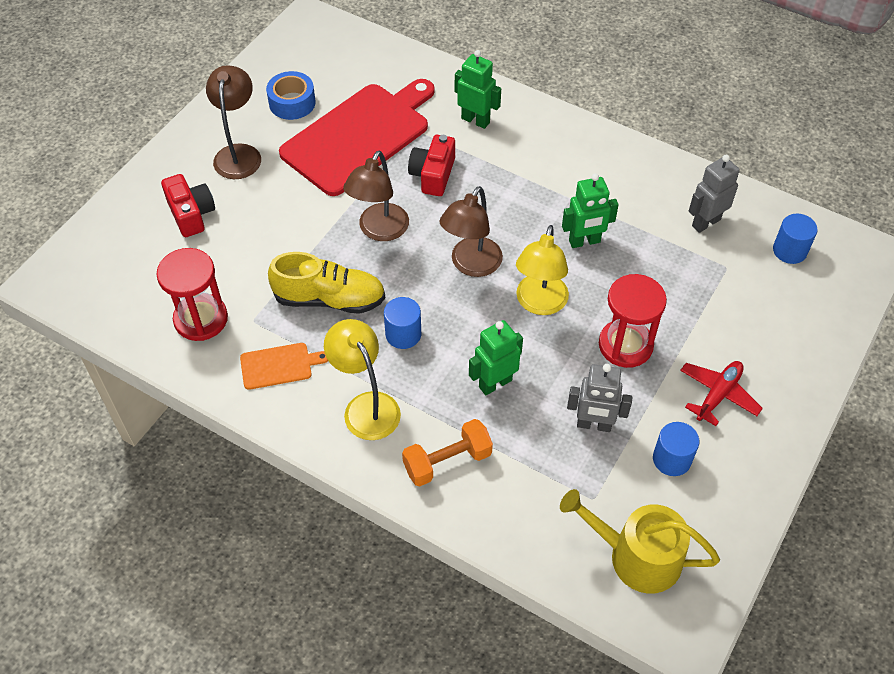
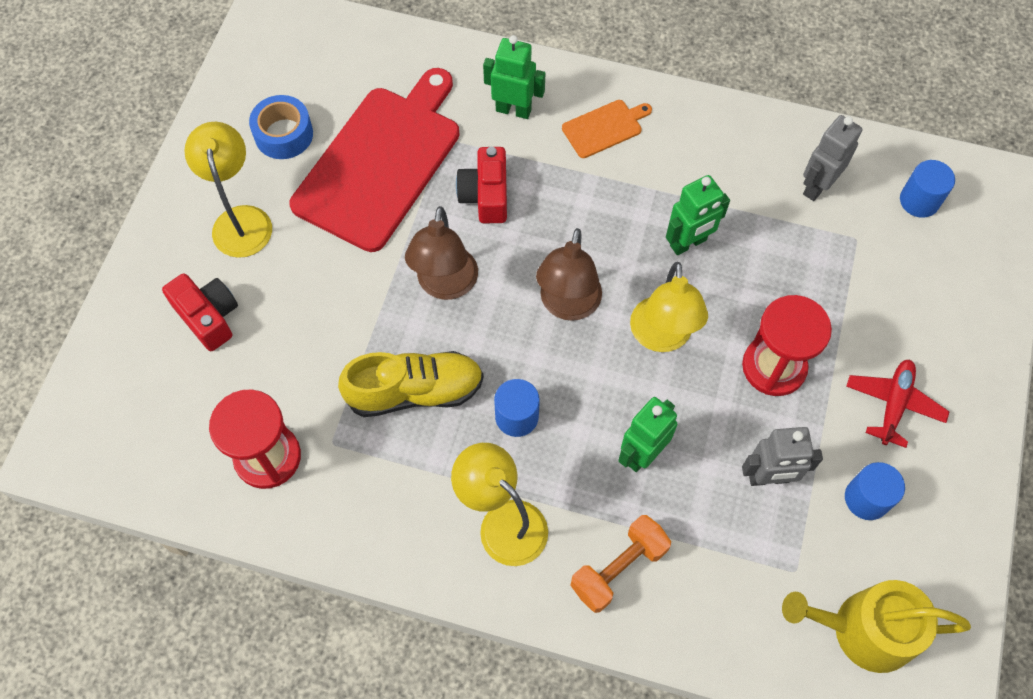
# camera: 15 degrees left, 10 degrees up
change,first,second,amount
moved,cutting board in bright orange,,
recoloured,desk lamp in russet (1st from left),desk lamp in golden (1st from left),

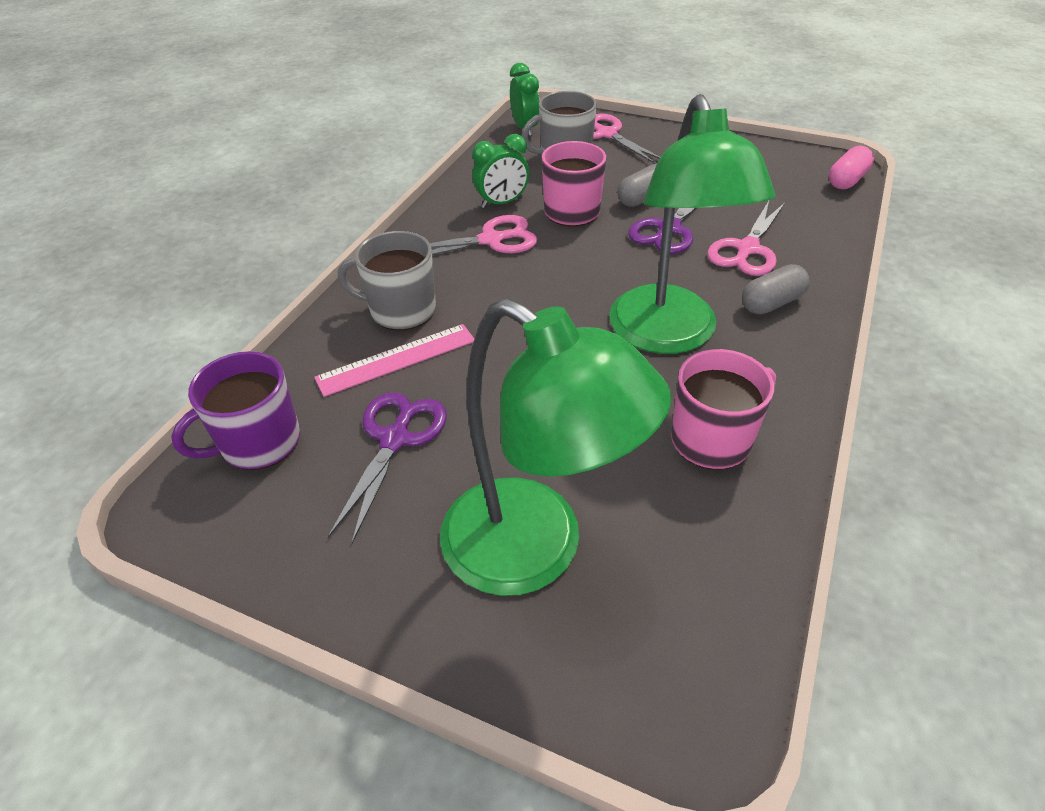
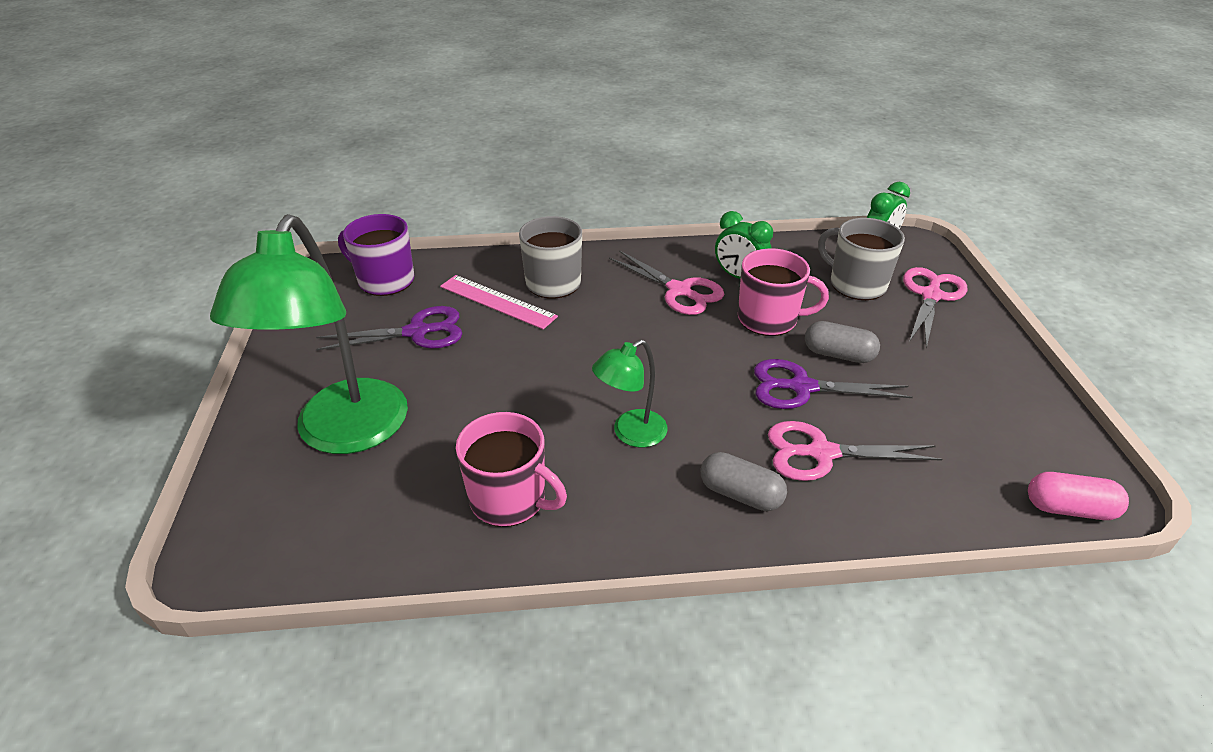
# camera: 60 degrees right, 5 degrees down
change,first,second,amount
resized,desk lamp in green (2nd from left),,x0.49

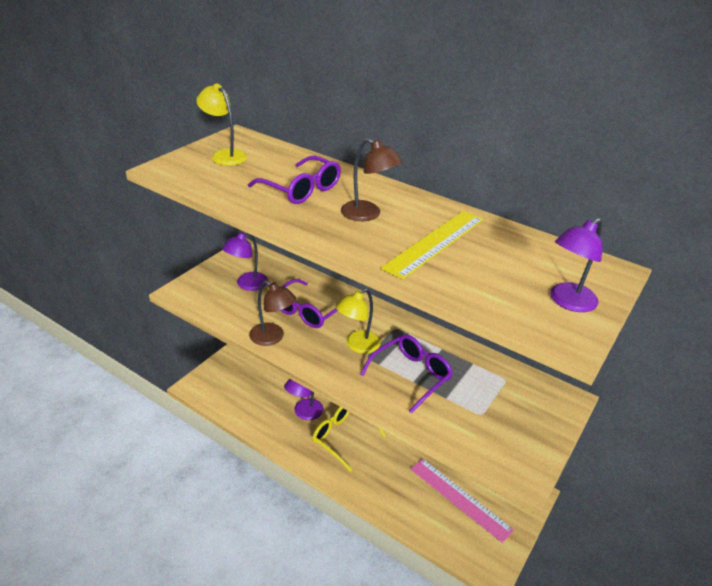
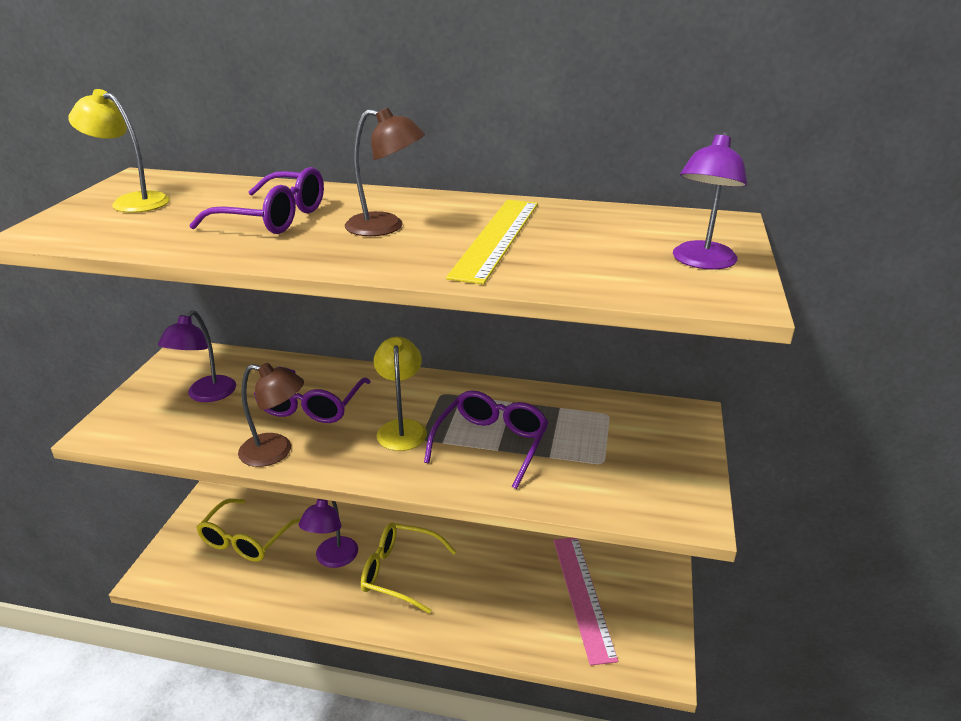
# camera: 20 degrees left, 5 degrees down
change,first,second,amount
added,,spectacles in golden (1st from left),
turned,desk lamp in golden (2nd from left),,150 degrees clockwise
turned,measuring stick in pink,,60 degrees clockwise

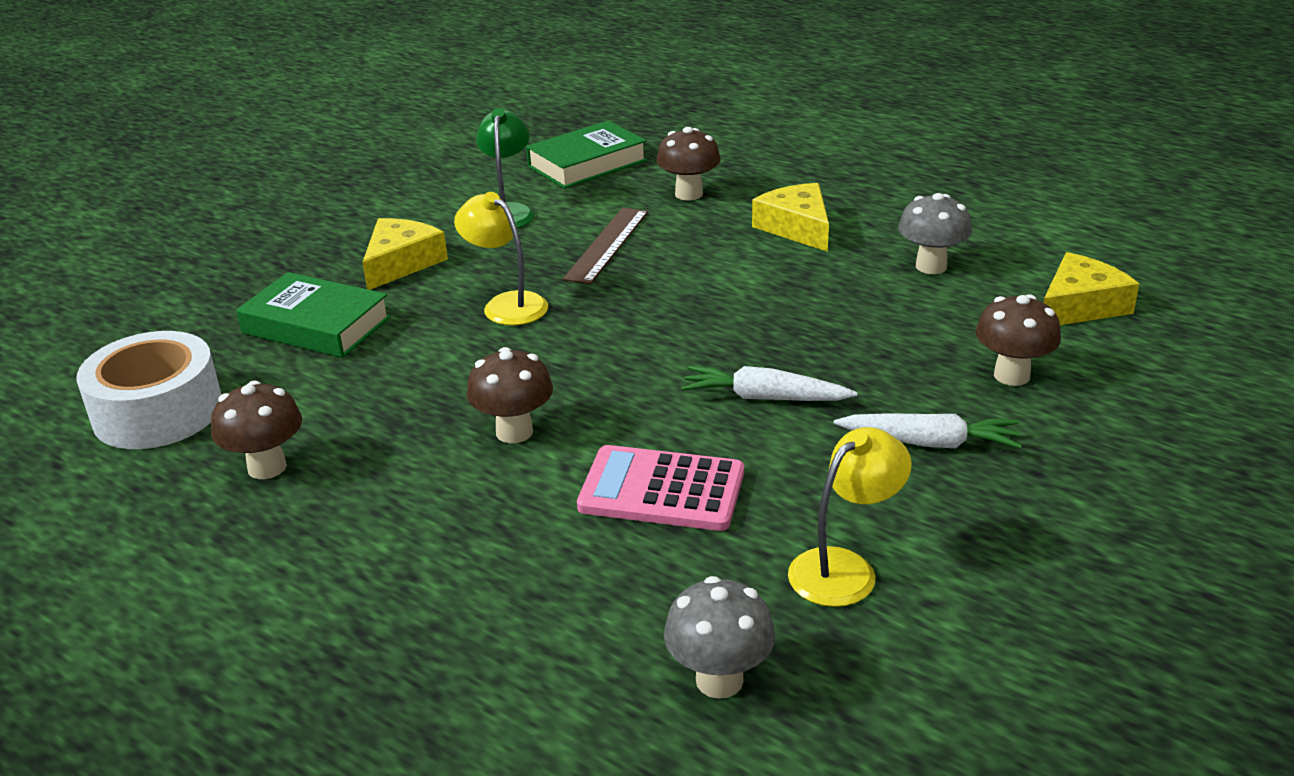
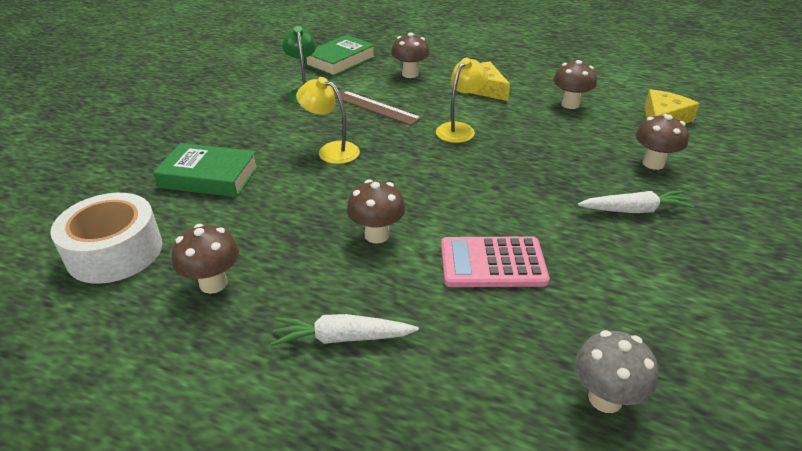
# camera: 15 degrees left, 5 degrees up
change,first,second,amount
removed,piece of cheese in golden (1st from left),,
moved,carrot in snow-white (1st from left),,
moved,desk lamp in golden (2nd from left),,
recoloured,fungus in grey (2nd from left),fungus in russet (4th from left),
turned,measuring stick in russet,,60 degrees counterclockwise

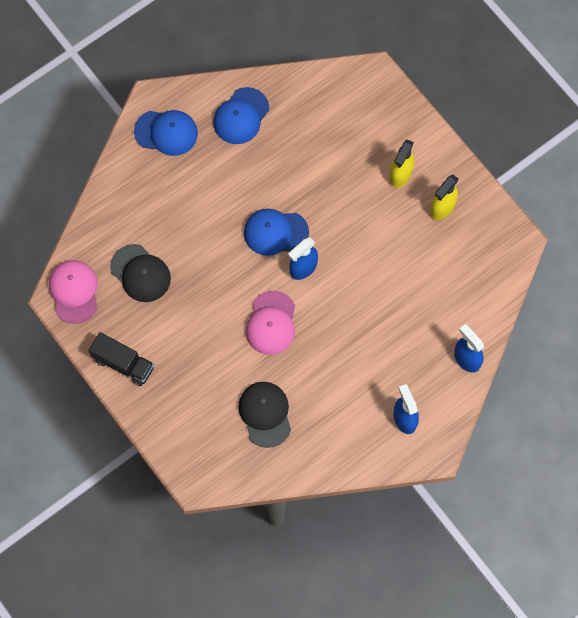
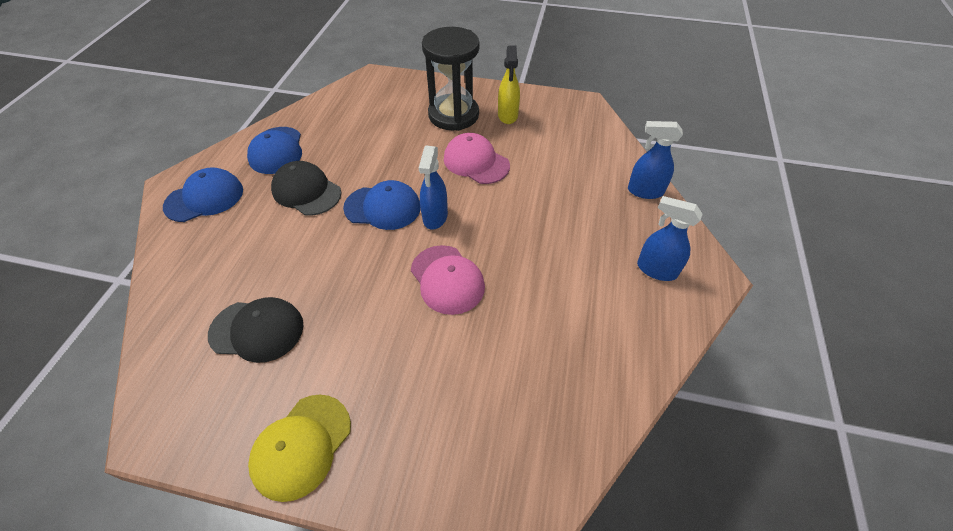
# camera: 40 degrees left, 20 degrees down
change,first,second,amount
moved,cap in pink (1st from left in the first image),cap in pink (2nd from left),
moved,cap in ebony (2nd from left),,
replaced,truck in ebony,cap in golden,
replaced,sprayer in golden (1st from left),sandglass in ebony,
turned,cap in royal blue (3rd from left),,135 degrees counterclockwise

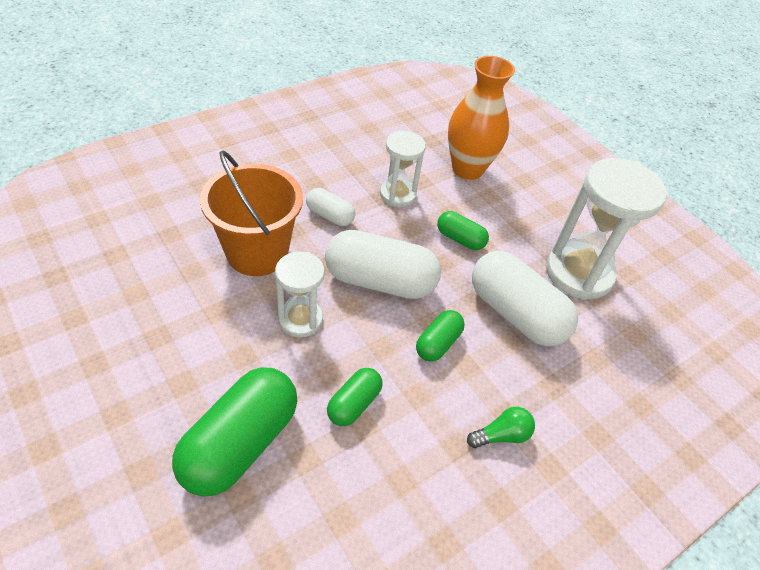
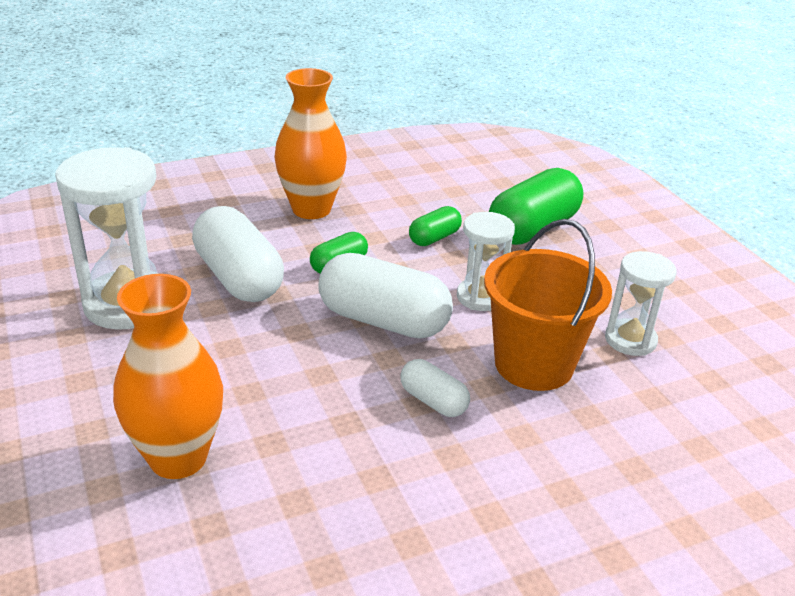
# camera: 165 degrees left, 15 degrees down
change,first,second,amount
removed,capsule in green (4th from left),,
moved,sandglass in snow-white (2nd from left in the first image),sandglass in snow-white (3rd from left),
replaced,bulb in green,flower vase in bright orange (2nd from left),

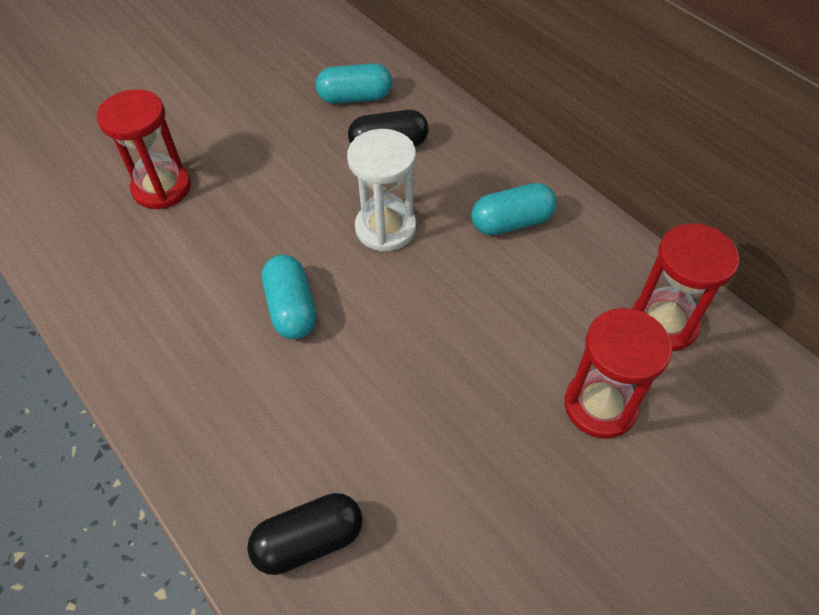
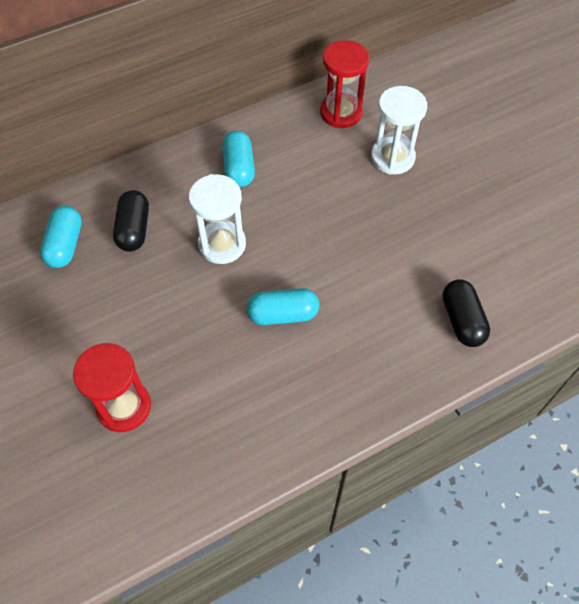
# camera: 80 degrees left, 5 degrees up
change,first,second,amount
recoloured,sandglass in red (2nd from left),sandglass in snow-white (2nd from left),

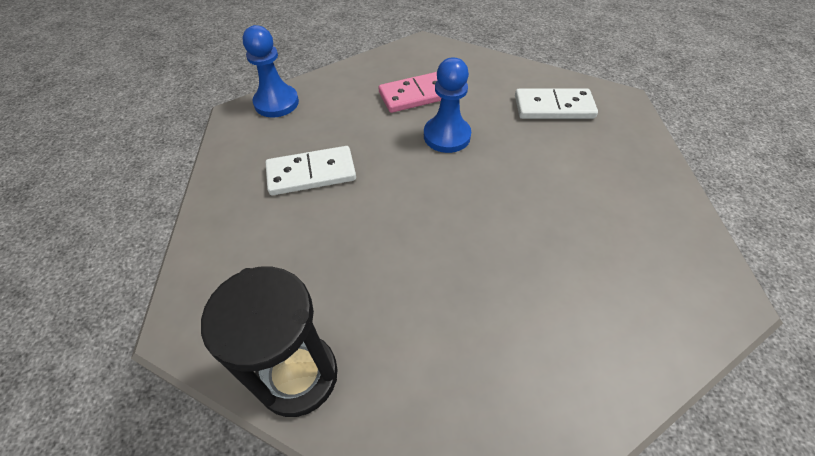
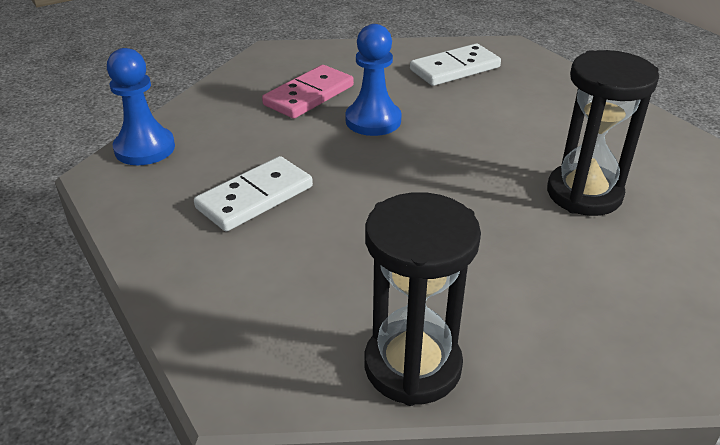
# camera: 30 degrees left, 15 degrees down
change,first,second,amount
added,,sandglass in ebony (2nd from left),

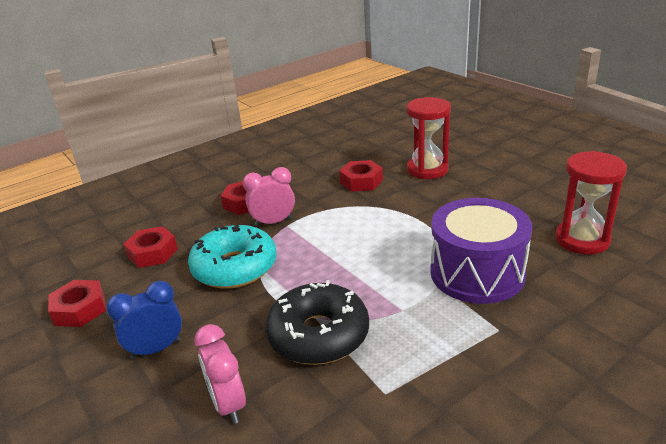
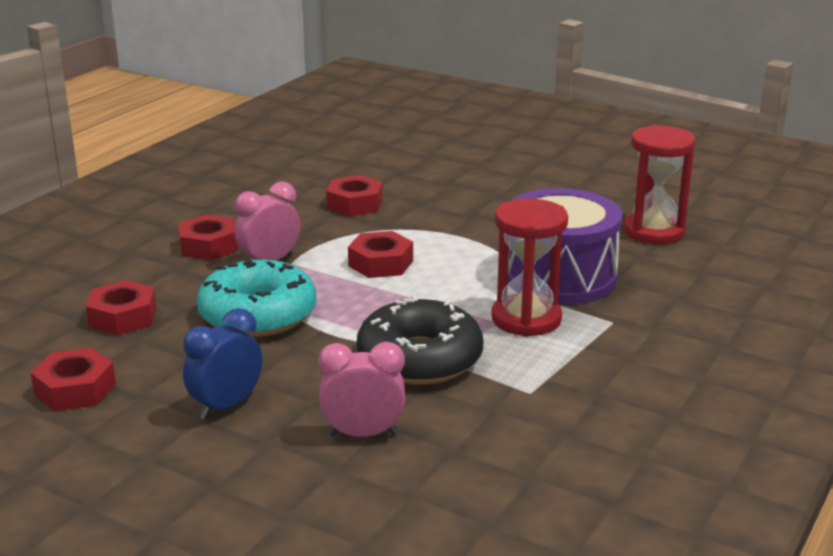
# camera: 25 degrees left, 5 degrees down
change,first,second,amount
added,,nut in red (5th from left),
moved,sandglass in red (1st from left),,
turned,alarm clock in pink (1st from left in the first image),alarm clock in pink (2nd from left),135 degrees clockwise

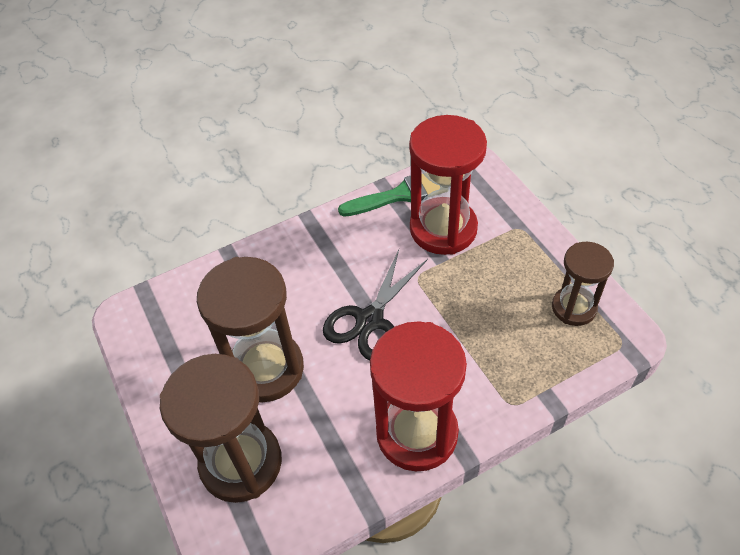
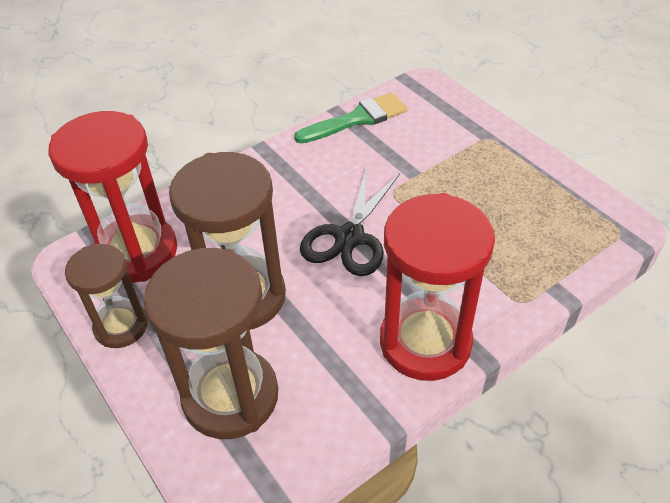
# camera: 10 degrees left, 5 degrees down
change,first,second,amount
moved,sandglass in red (2nd from left in the first image),sandglass in red (1st from left),
moved,sandglass in russet (3rd from left in the first image),sandglass in russet (1st from left),

